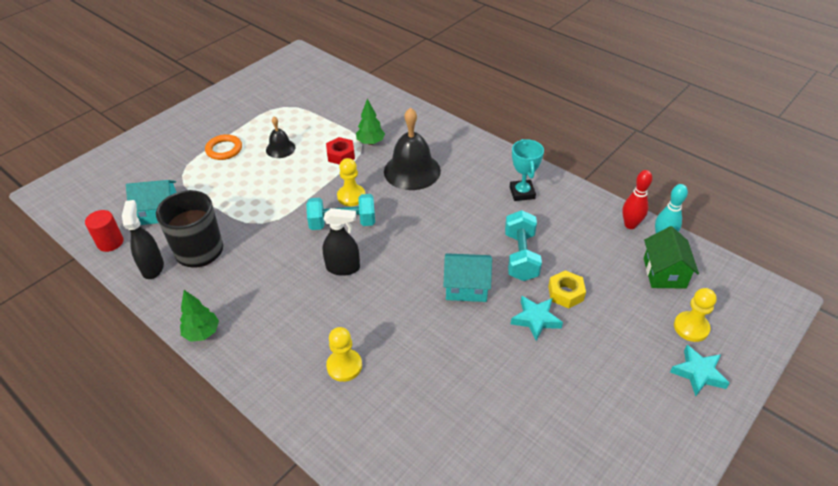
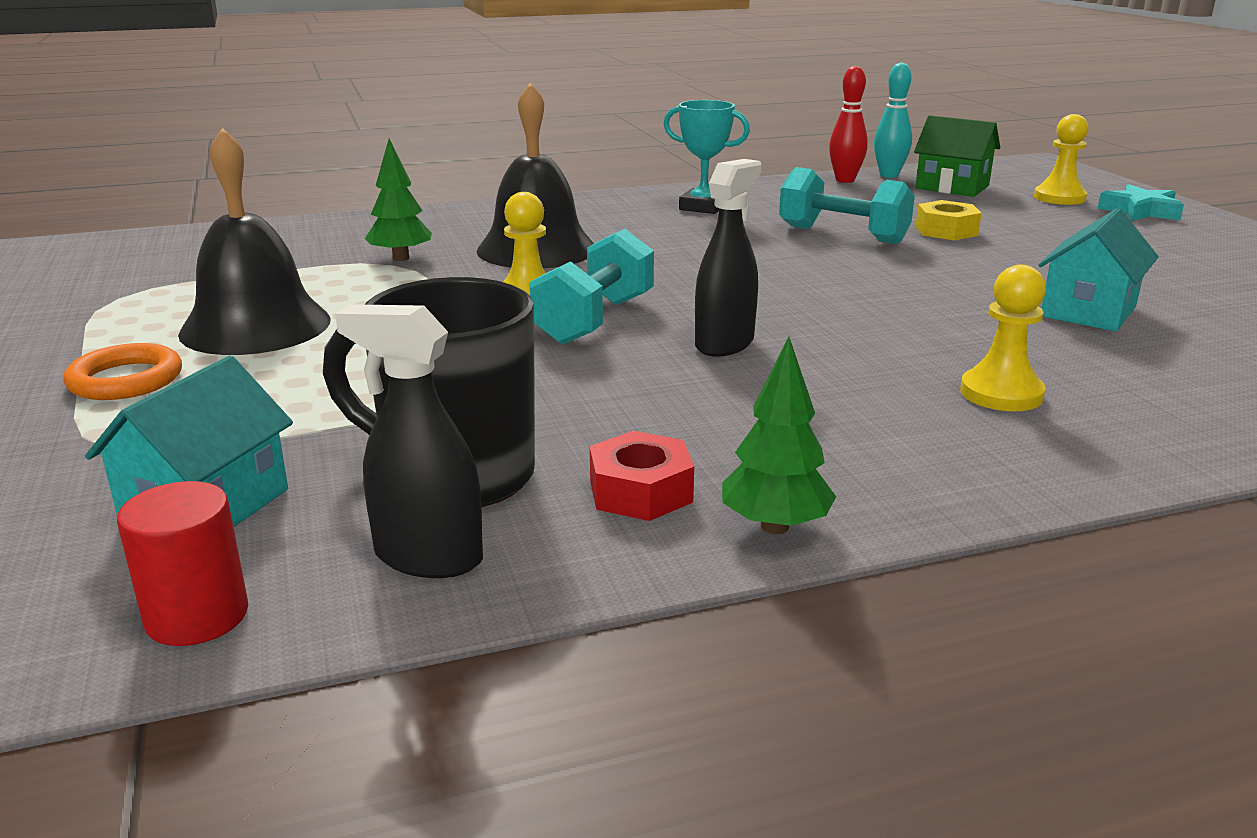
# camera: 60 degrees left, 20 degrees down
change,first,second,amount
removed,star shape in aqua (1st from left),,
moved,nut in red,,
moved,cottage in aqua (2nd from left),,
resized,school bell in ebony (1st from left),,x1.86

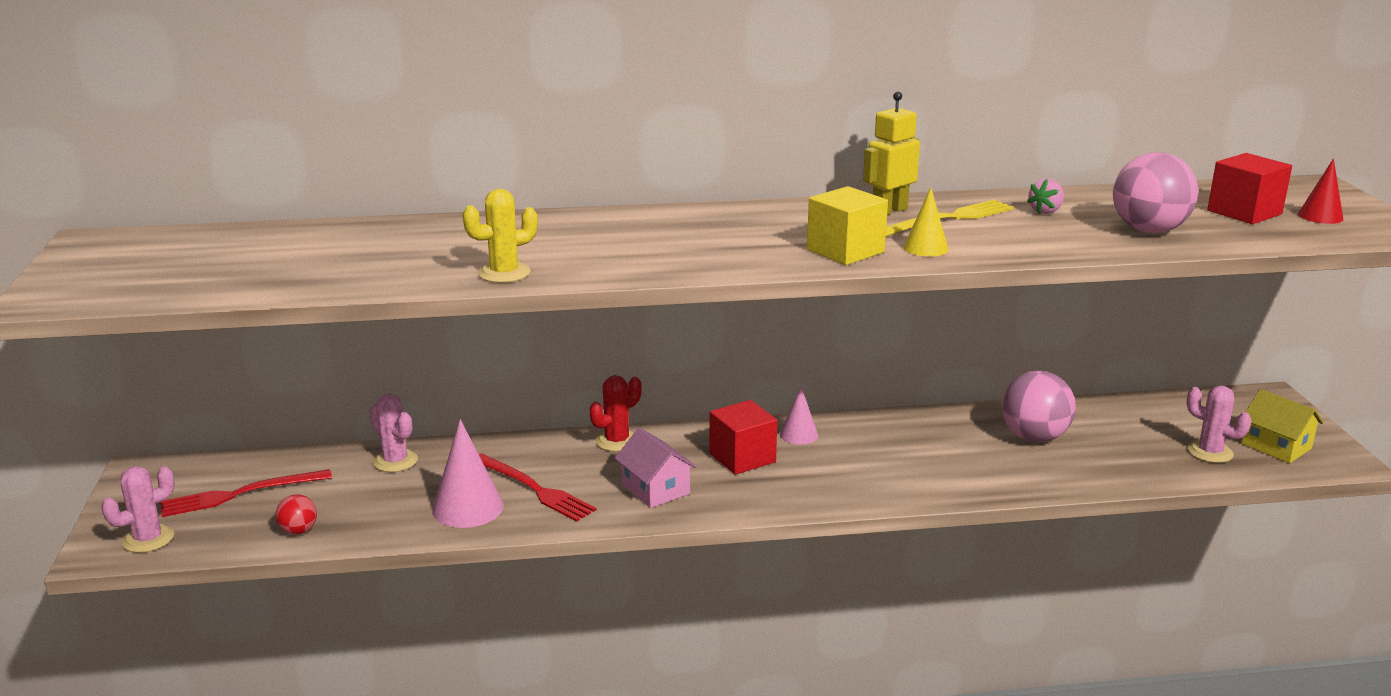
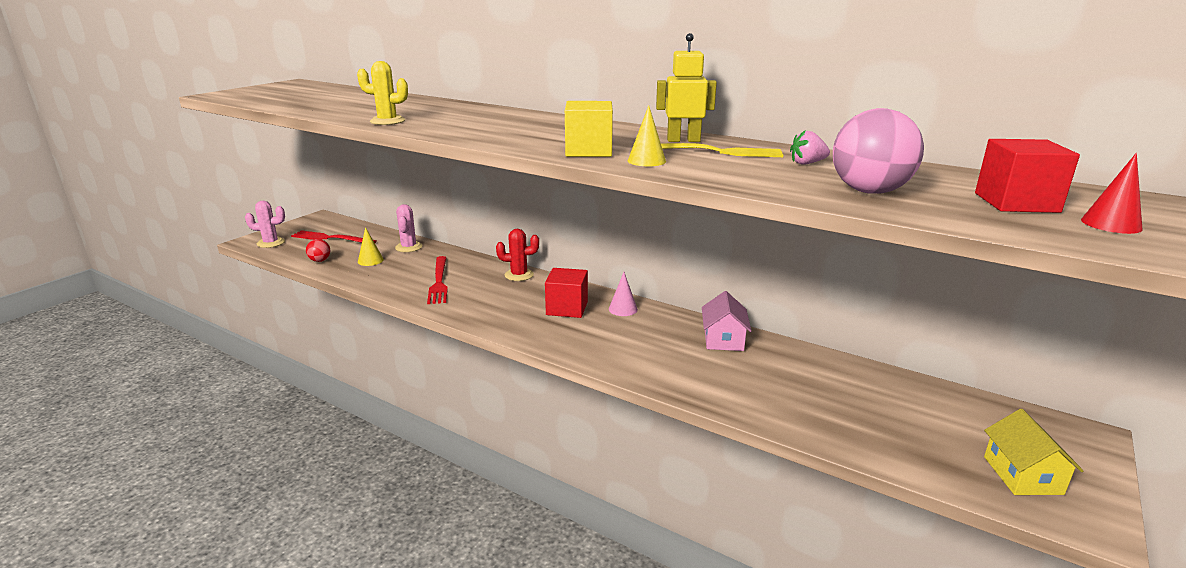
# camera: 40 degrees right, 0 degrees up
change,first,second,amount
removed,cone in pink (1st from left),,
removed,play ball in pink (1st from left),,
removed,saguaro cactus in pink (3rd from left),,
added,,cone in golden (1st from left),
moved,cottage in pink,,

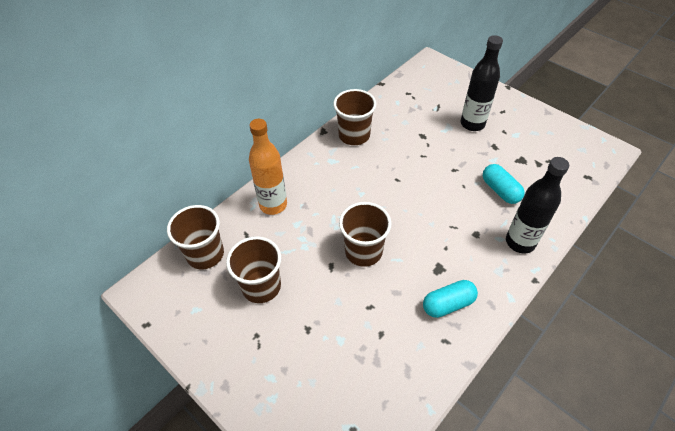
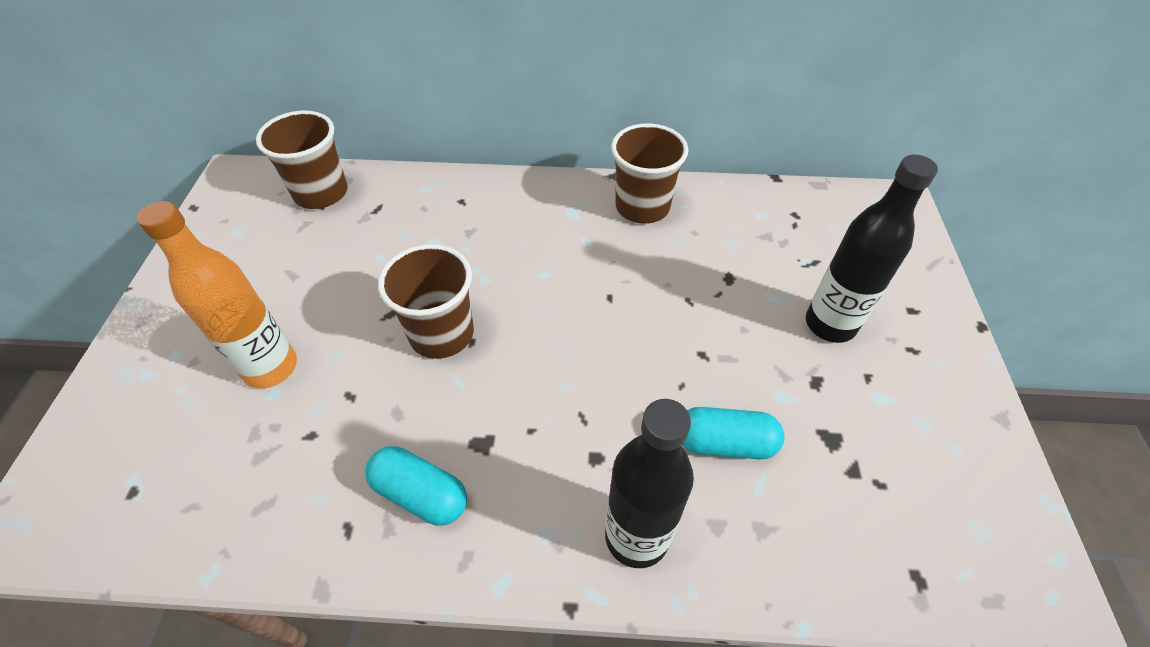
# camera: 50 degrees right, 0 degrees up
change,first,second,amount
removed,beaker in russet (2nd from left),,
moved,drink bottle in bright orange,,
turned,capsule in aqua (2nd from left),,75 degrees clockwise

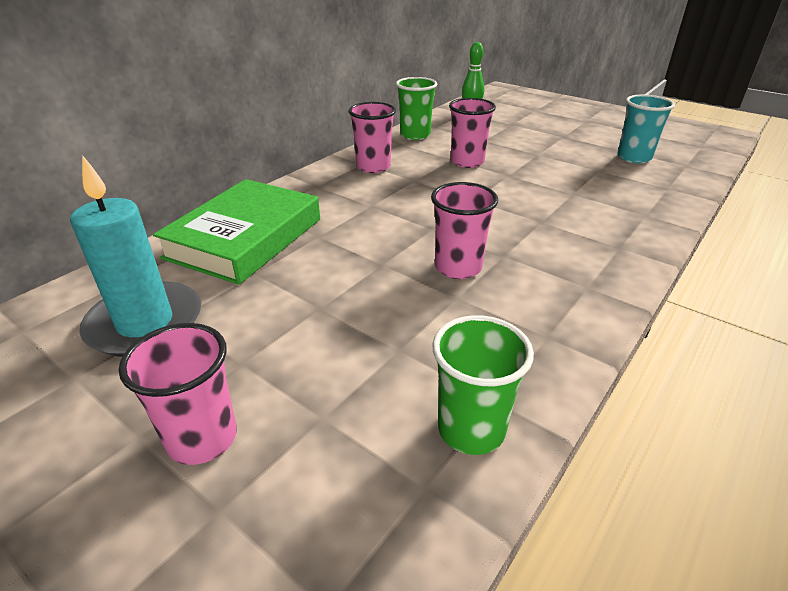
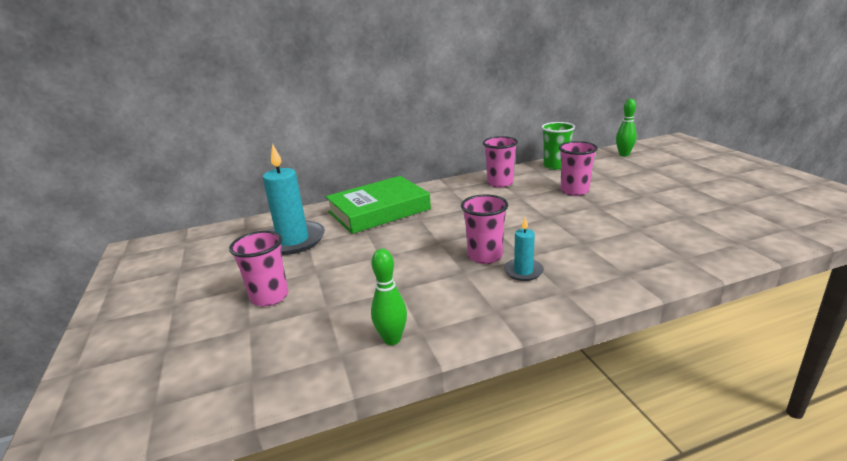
# camera: 35 degrees right, 10 degrees down
change,first,second,amount
removed,beaker in aqua,,
added,,pillar candle in aqua (2nd from left),
replaced,beaker in green (2nd from left),bowling pin in green (1st from left),

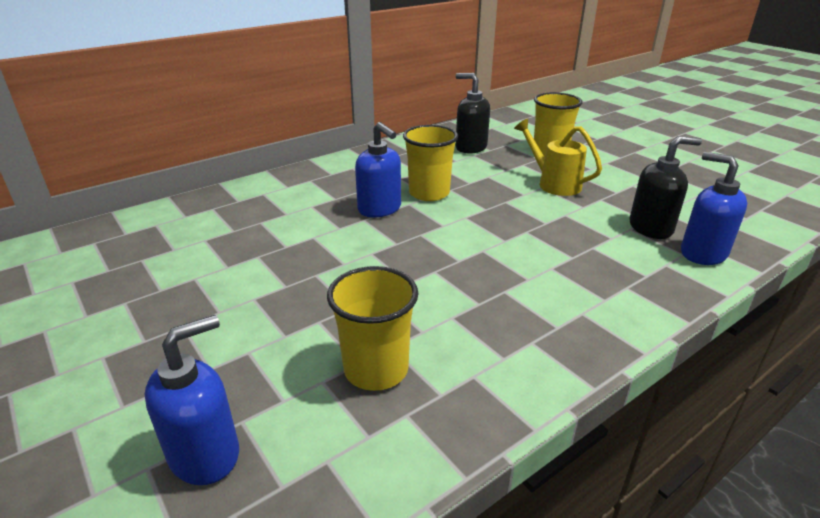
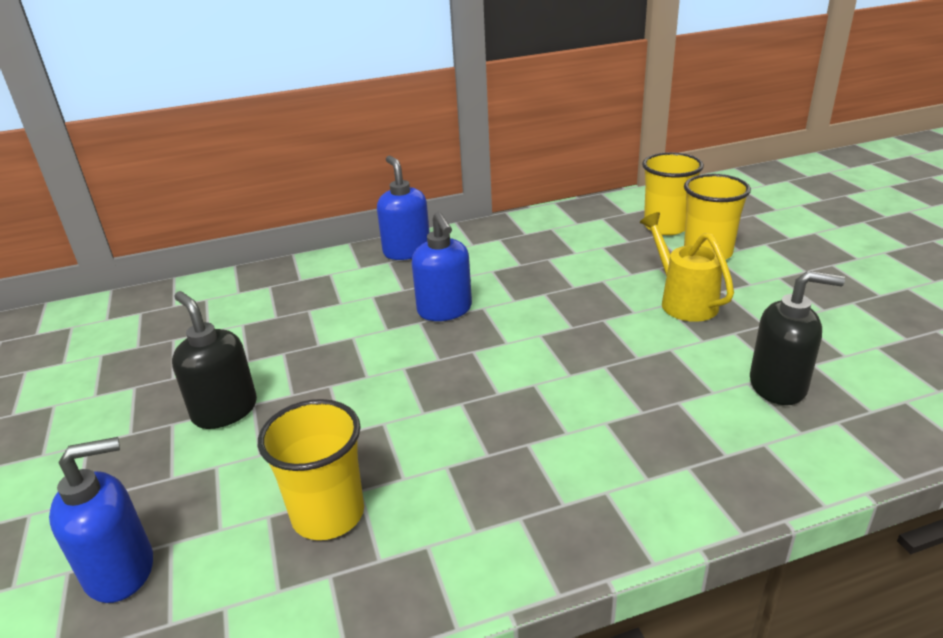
# camera: 20 degrees right, 0 degrees up
change,first,second,amount
moved,beaker in golden (2nd from left),,
moved,soap pump in ebony (1st from left),,
moved,soap pump in royal blue (3rd from left in the first image),soap pump in royal blue (2nd from left),

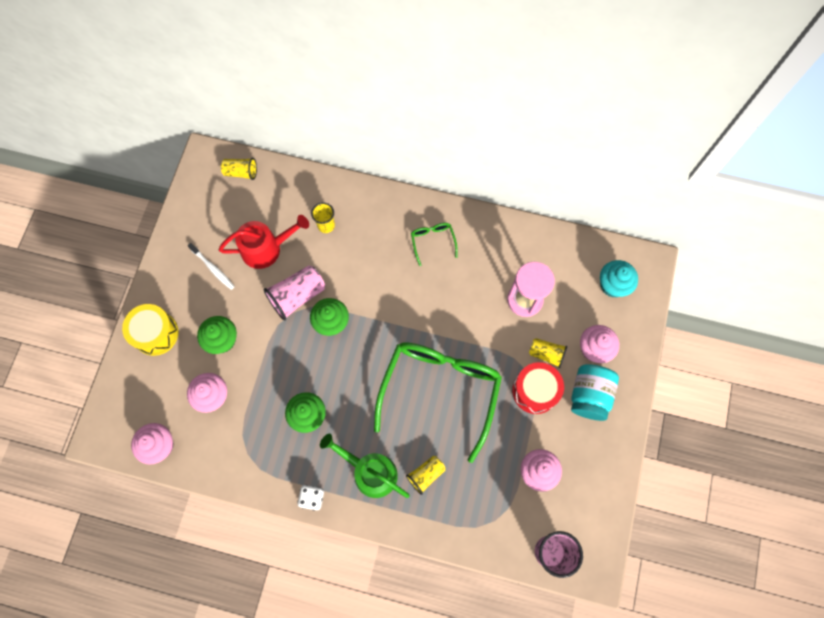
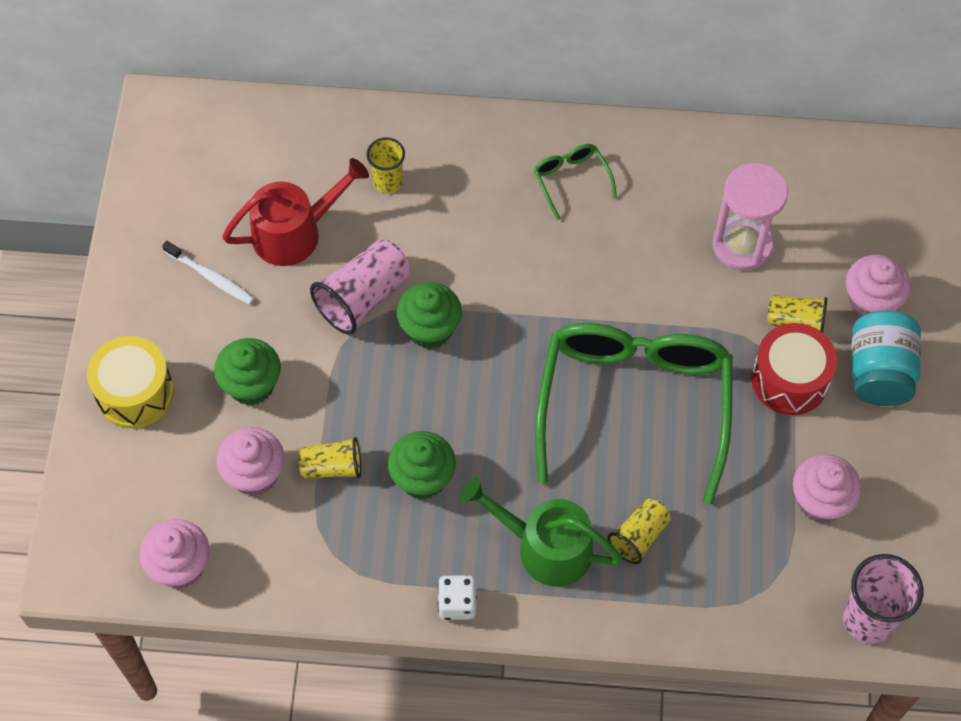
# camera: 10 degrees left, 10 degrees down
change,first,second,amount
removed,cupcake in aqua,,
moved,beaker in golden (1st from left),,

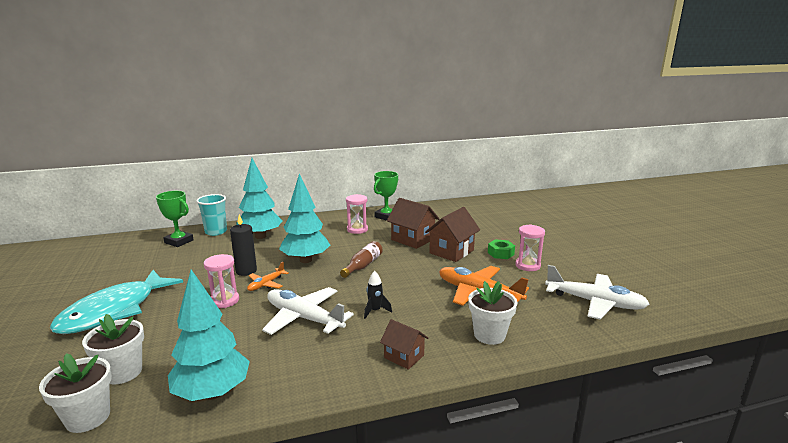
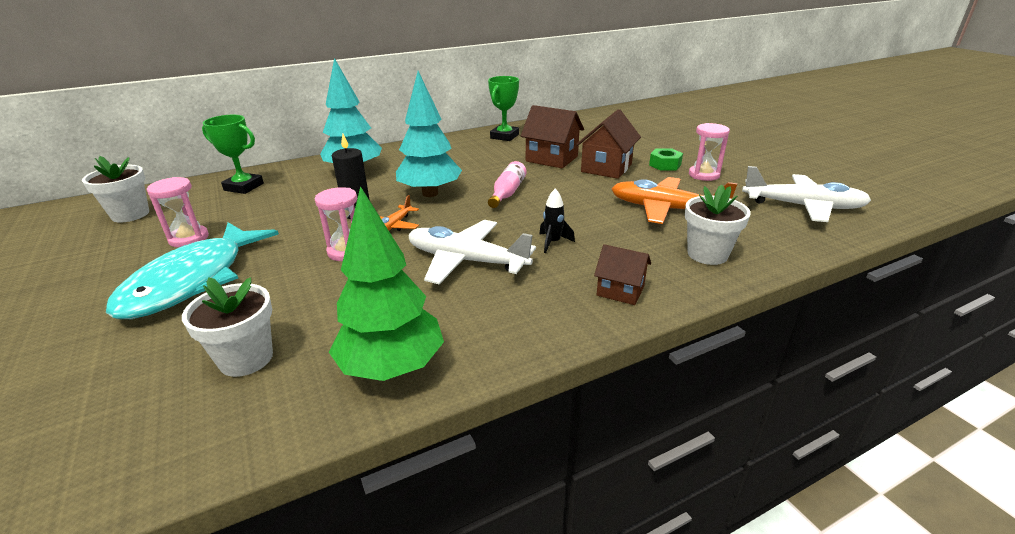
# camera: 10 degrees left, 10 degrees up
change,first,second,amount
removed,beaker in aqua,,
moved,flower pot in snow-white (1st from left),,
moved,sandglass in pink (2nd from left in the first image),sandglass in pink (1st from left),
recoloured,tree in aqua (1st from left),tree in green,
recoloured,drink bottle in russet,drink bottle in pink,

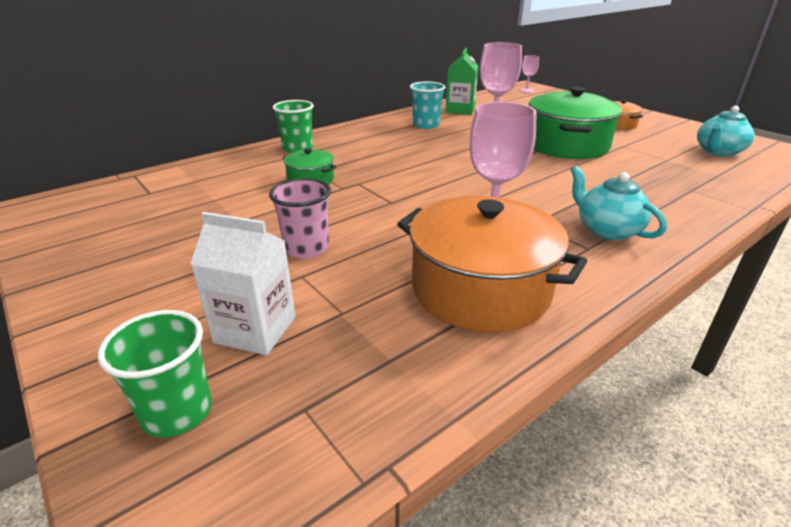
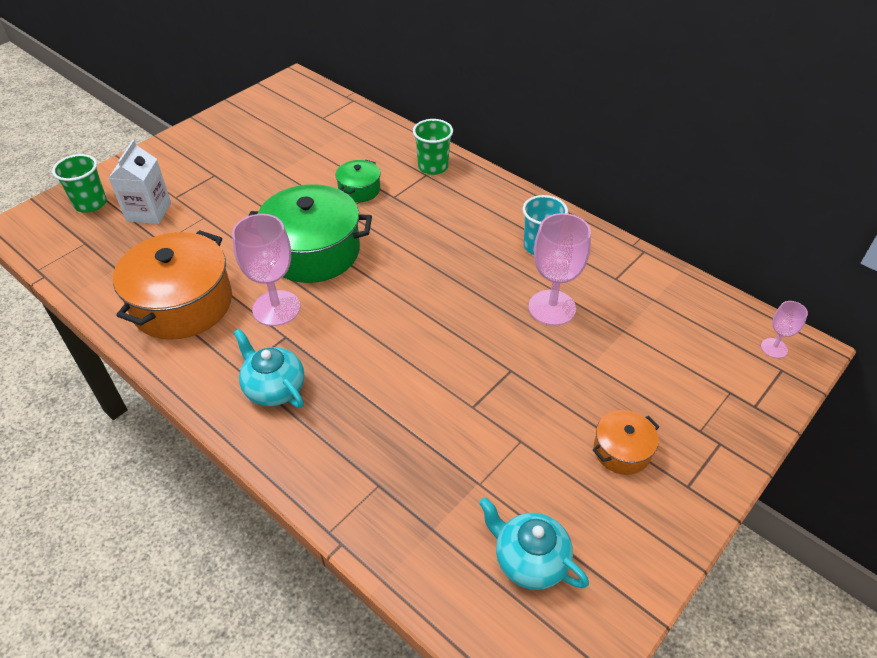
# camera: 80 degrees right, 15 degrees up
change,first,second,amount
removed,beaker in pink,,
removed,milk carton in green,,
moved,stockpot in green (2nd from left in the first image),stockpot in green (1st from left),
turned,teapot in aqua (1st from left),,90 degrees counterclockwise

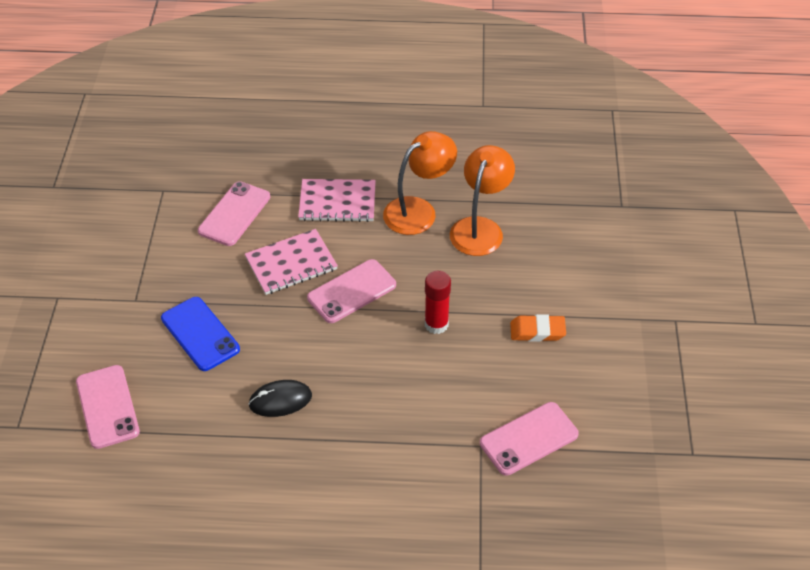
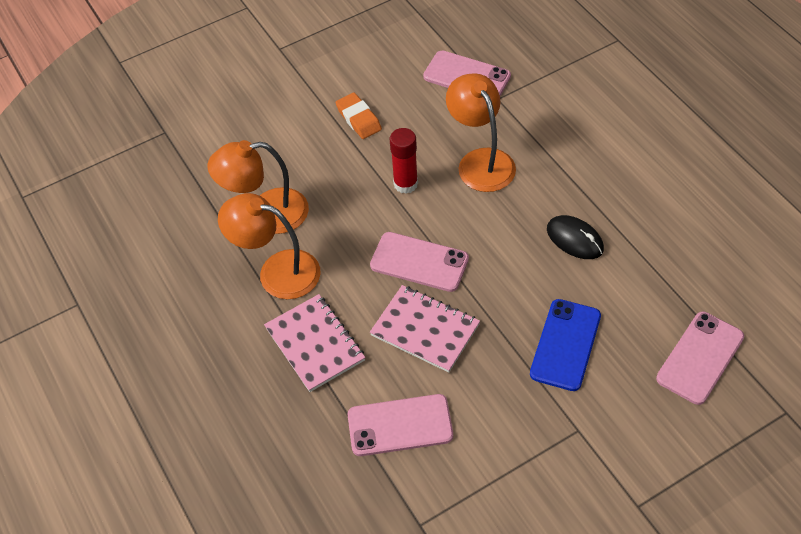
# camera: 120 degrees left, 5 degrees up
change,first,second,amount
added,,desk lamp in bright orange (3rd from left),

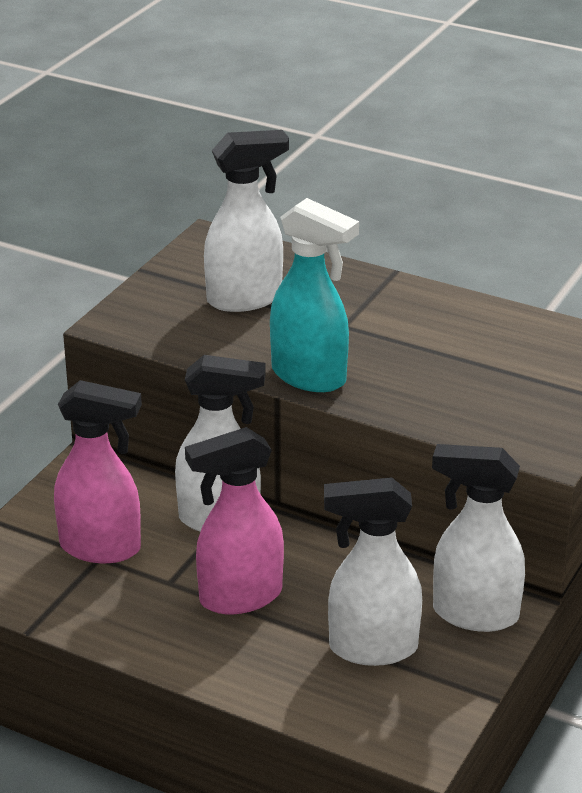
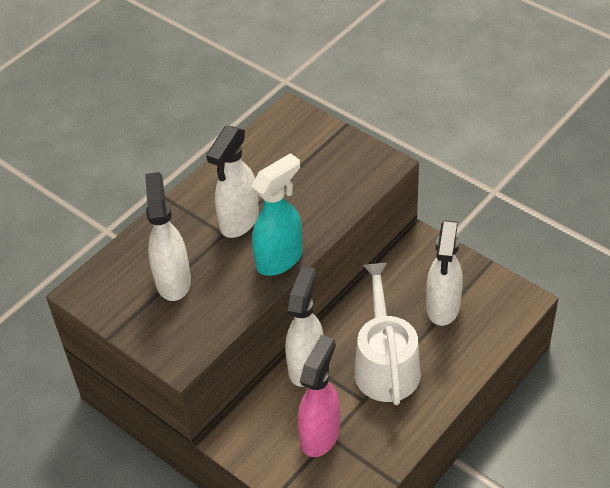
# camera: 75 degrees left, 15 degrees up
change,first,second,amount
moved,sprayer in snow-white (4th from left in the first image),sprayer in snow-white (2nd from left),
replaced,sprayer in pink (2nd from left),watering can in snow-white,

